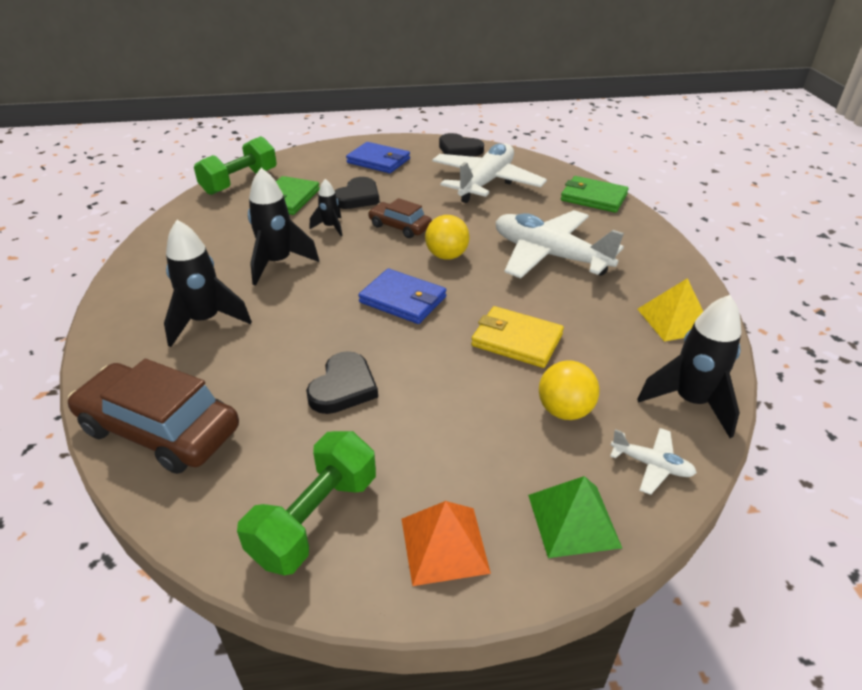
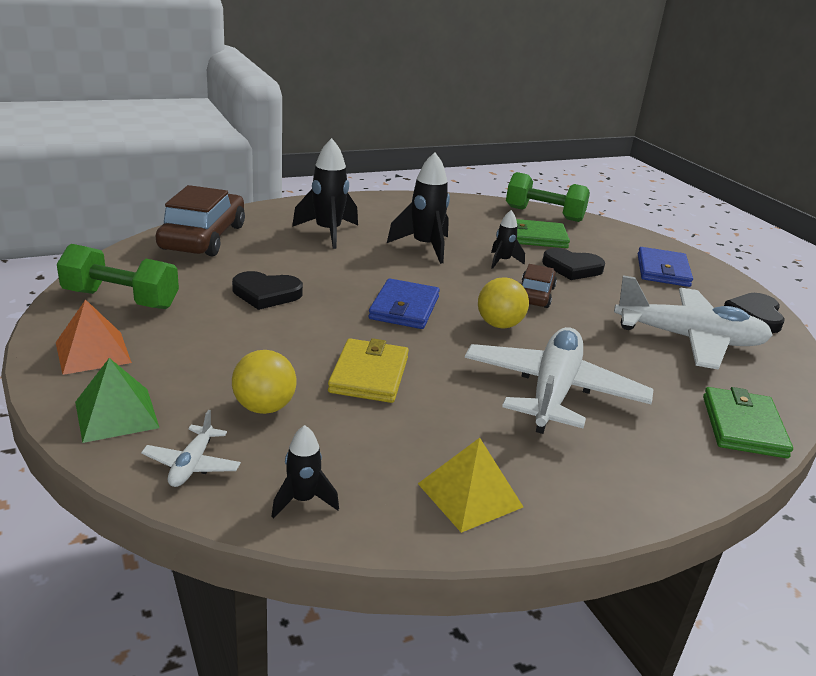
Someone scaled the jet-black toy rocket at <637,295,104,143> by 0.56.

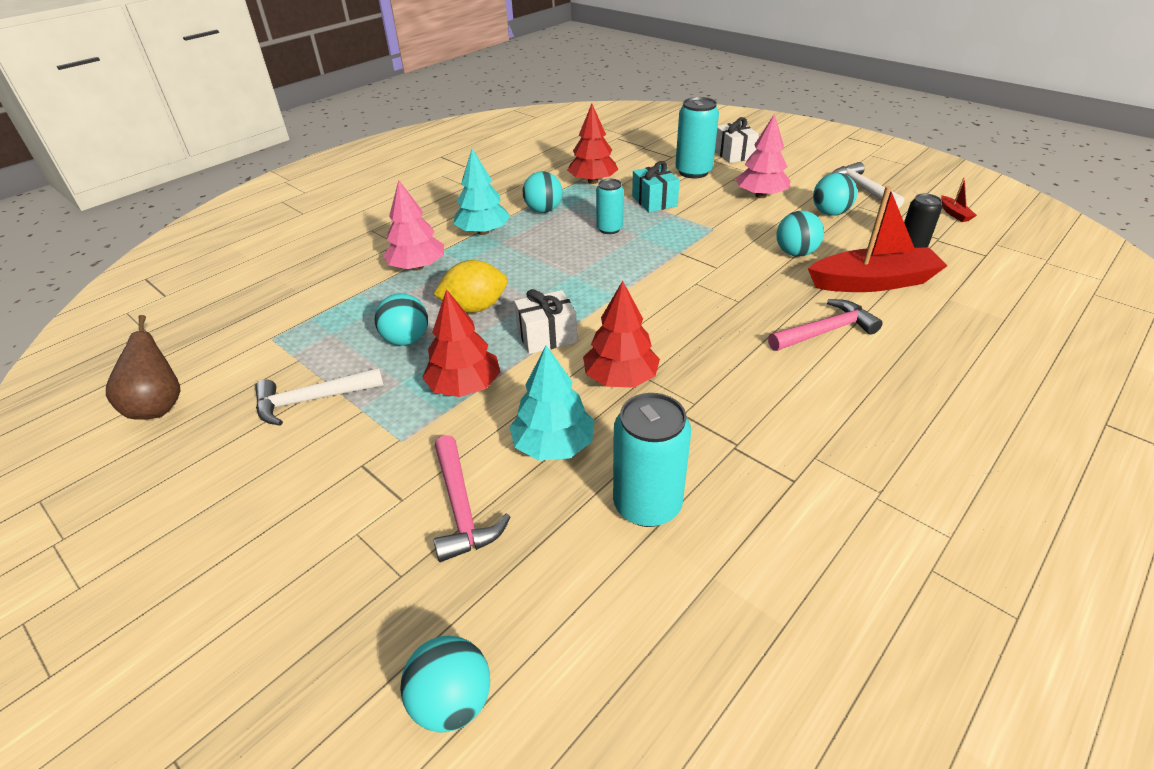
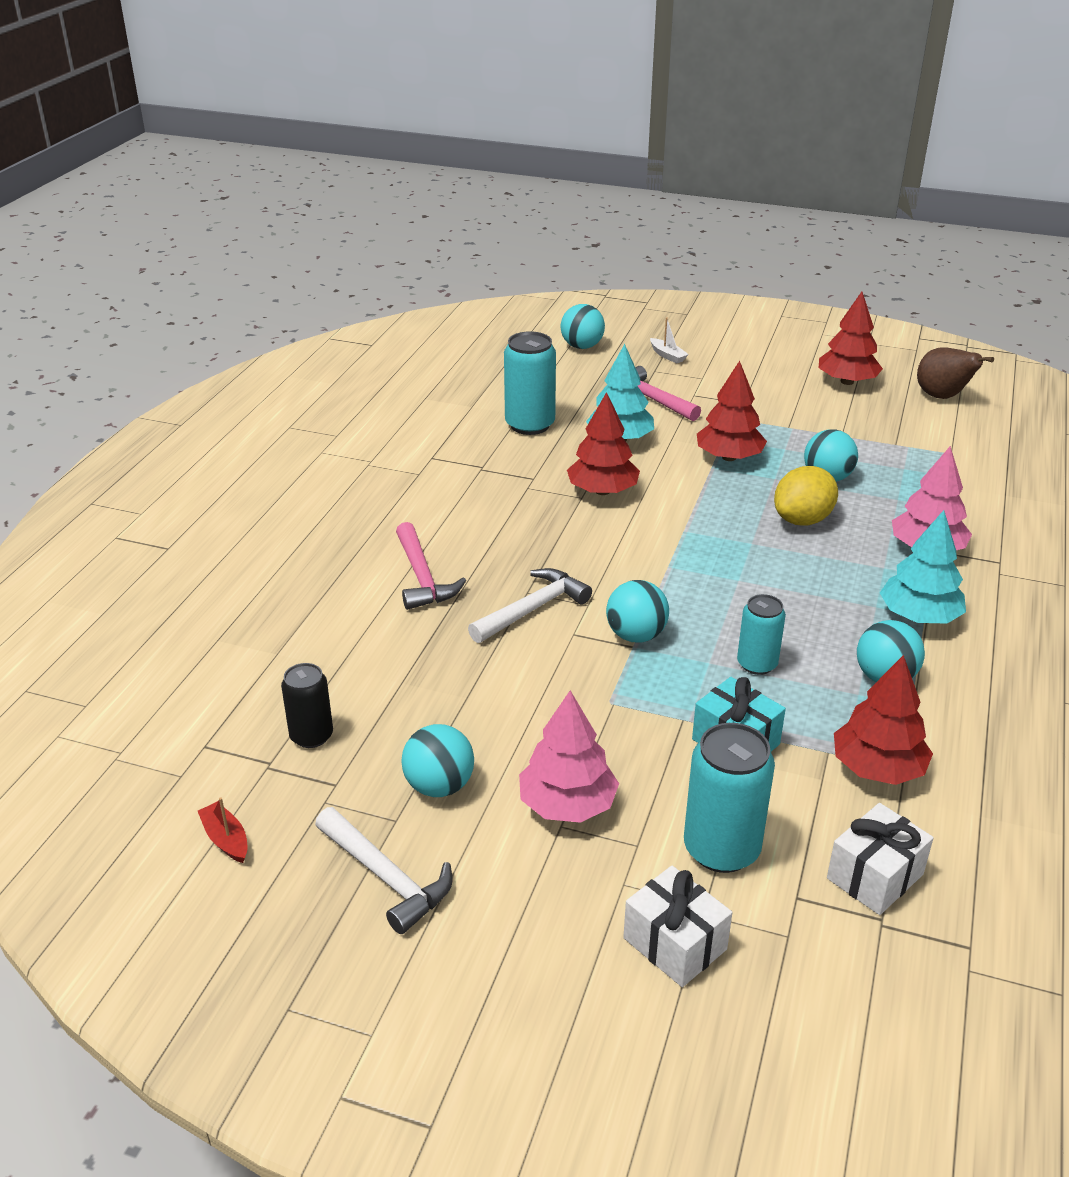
Someone took away the scarlet toy boat at <808,186,139,106>. Someone put down the snow-white toy boat at <650,317,39,47>. Someone put down the scarlet tree at <819,292,64,93>. Someone carried the snow-white claw hammer from <255,368,129,58> to <468,568,124,75>. Someone carried the snow-white present from <514,289,63,65> to <827,803,107,112>. Someone carried the aqua play ball from <776,211,48,46> to <606,580,63,63>. Someone rotated the pink claw hammer at <768,299,115,52> by 60 degrees counterclockwise.

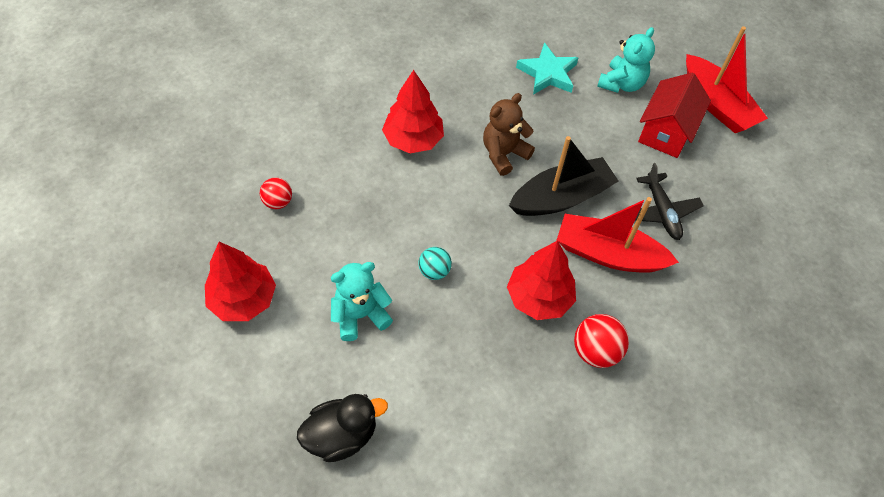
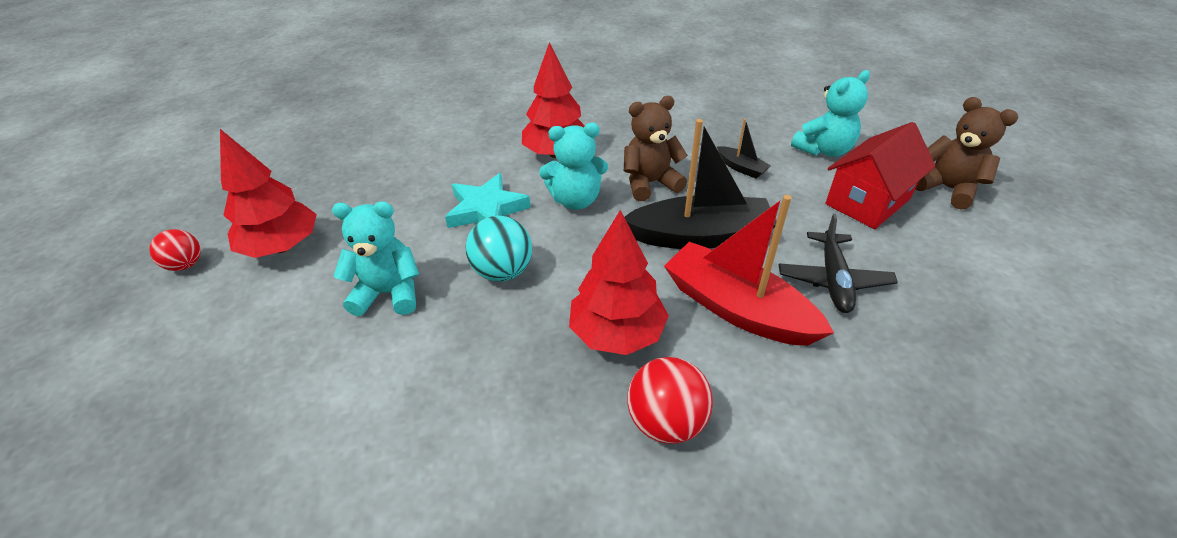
Someone took away the jet-black duck at <297,394,91,68>. Someone put down the aqua teddy at <539,123,69,87>. Someone put down the jet-black toy boat at <717,119,54,60>. Someone carried the scarlet play ball from <260,178,32,31> to <149,229,52,42>. Someone carried the aqua star shape from <516,42,63,53> to <445,173,86,55>. Someone swapped the scarlet toy boat at <686,26,82,107> for the dark brown teddy at <915,97,103,112>. Someone scaled the aqua play ball at <418,247,34,33> by 1.51.

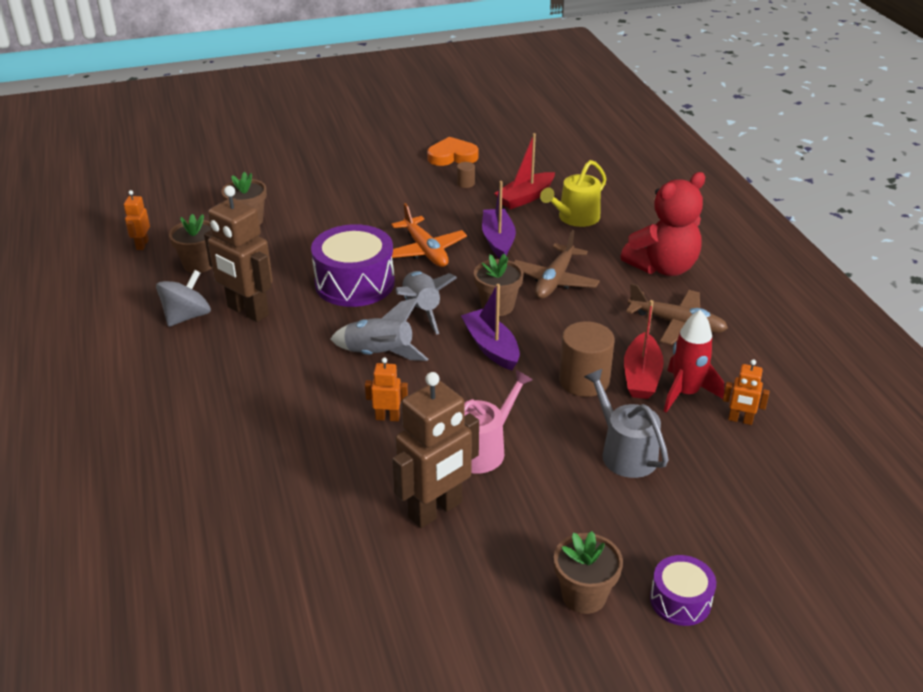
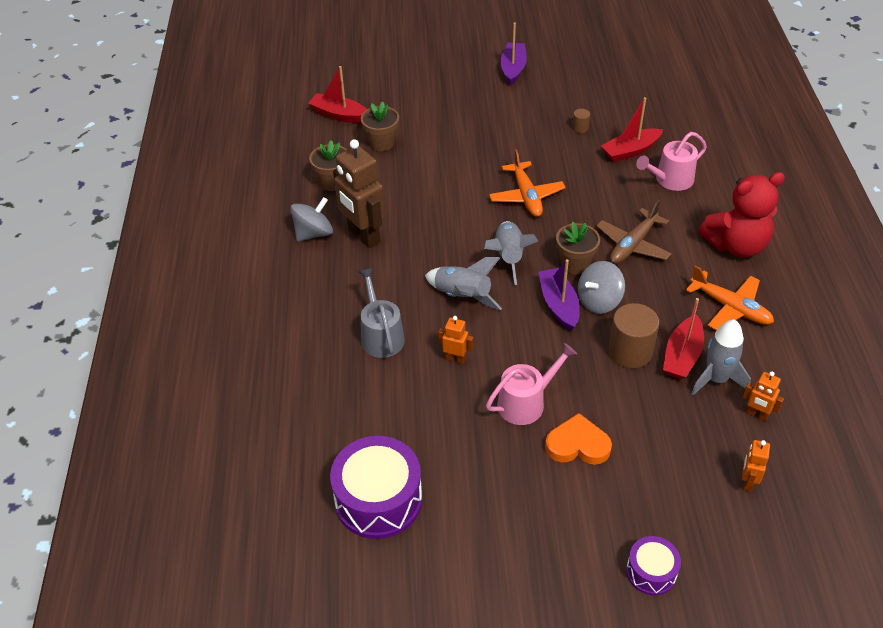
Someone took away the dark brown robot at <392,372,87,156>. Someone took away the dark brown flower pot at <554,531,69,83>. Someone put down the scarlet toy boat at <308,66,59,57>. Someone put down the gray spinning top at <578,261,47,53>. Someone carried the orange-coloured robot from <124,190,26,60> to <742,440,28,52>. Someone carried the royal purple snare drum from <311,224,84,83> to <330,436,92,103>. Someone carried the orange-coloured heart shape from <427,137,52,29> to <545,413,67,52>. Someone carried the royal purple toy boat from <482,181,34,77> to <500,22,27,64>. Someone carried the gray watering can from <584,369,85,109> to <359,268,46,90>. Someone repainted the yellow watering can at <540,160,66,67>, which became the pink watering can at <636,132,71,59>. Someone repainted the dark brown plane at <626,283,102,62>, which became the orange-coloured plane at <686,266,88,64>. Someone repainted the scarlet toy rocket at <664,310,60,102>, which became the gray toy rocket at <691,319,60,77>.

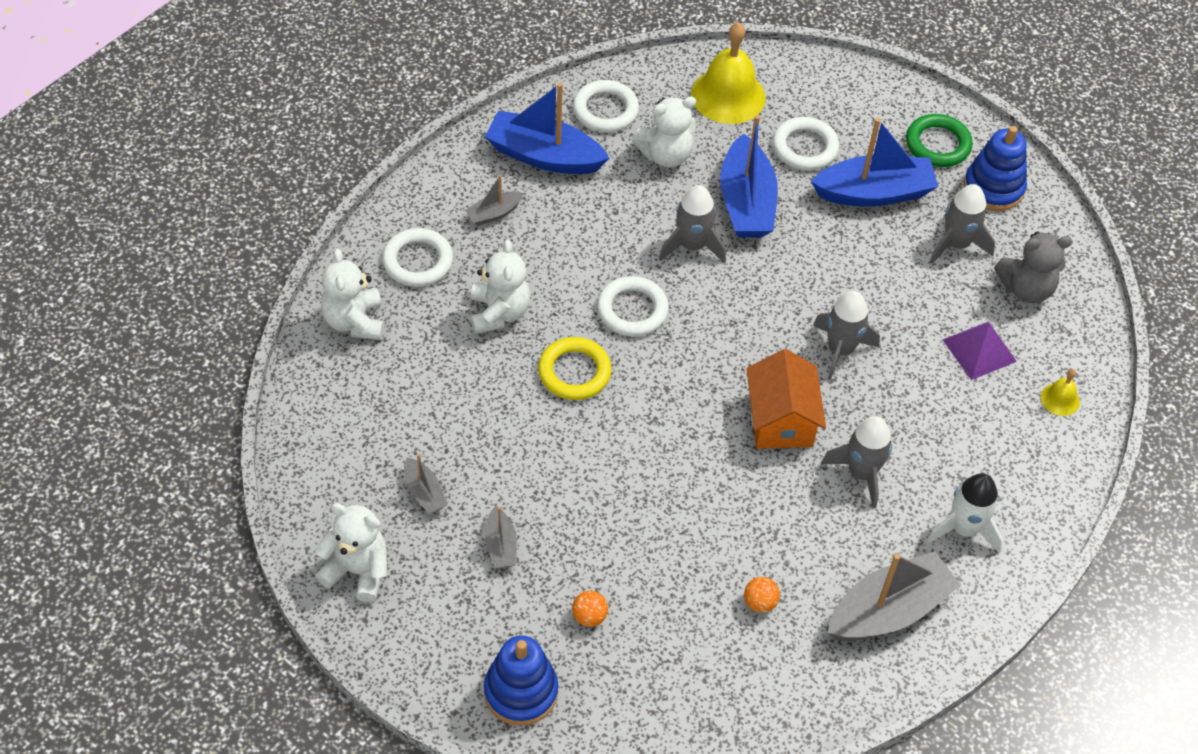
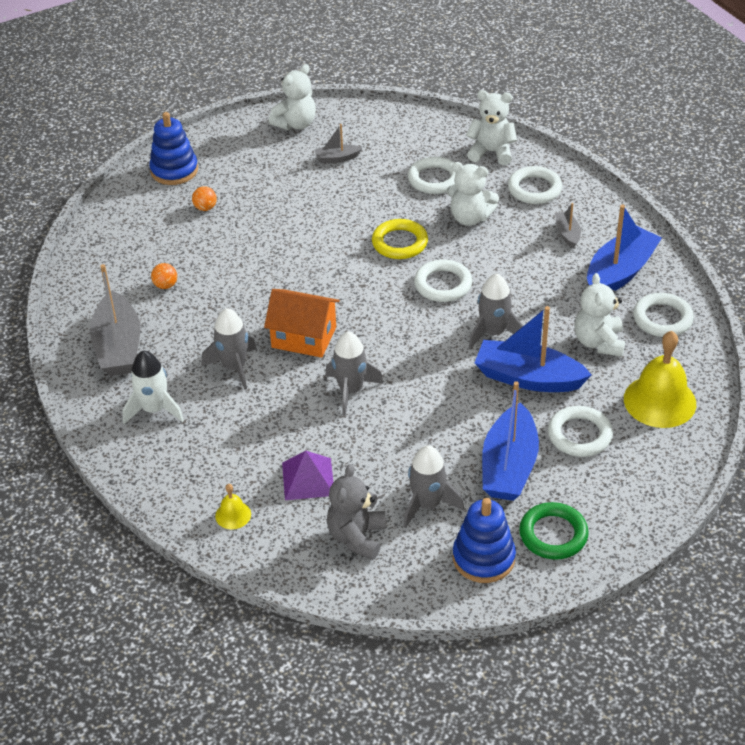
Someone took away the gray toy boat at <485,506,32,62>. Someone put down the snow-white hoop at <408,157,48,37>.

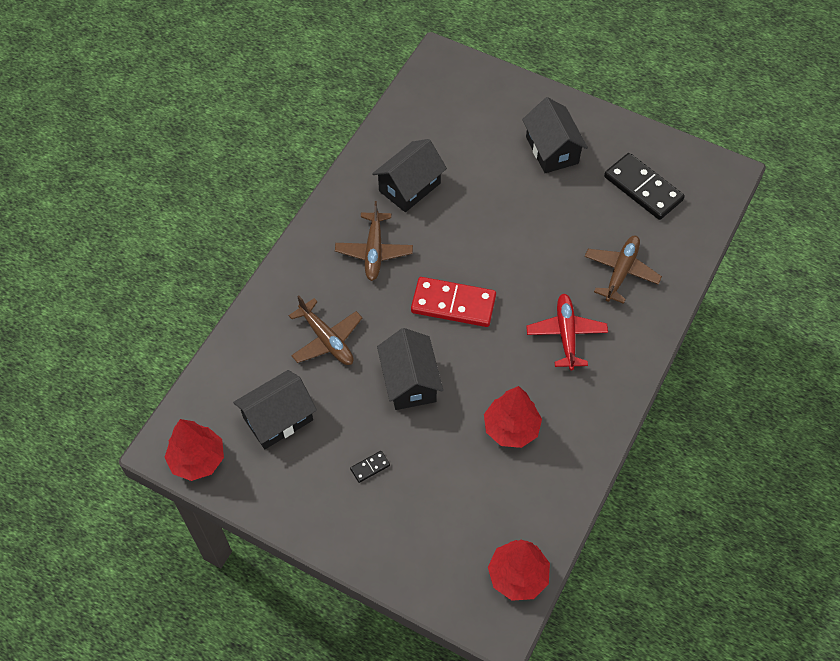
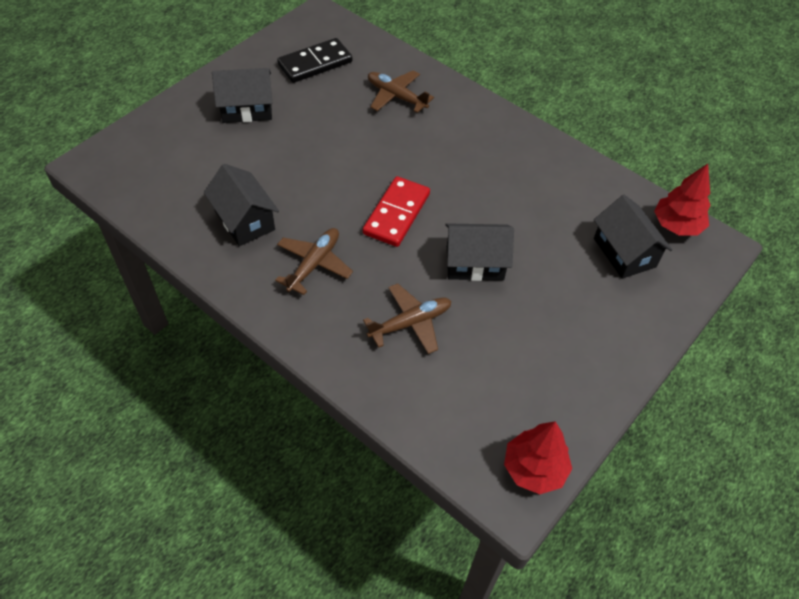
Someone took away the jet-black domino piece at <350,451,40,32>. Someone took away the scarlet tree at <484,386,58,62>. Someone took away the scarlet plane at <526,293,82,77>. Someone carried the jet-black cottage from <233,370,84,79> to <594,195,78,84>. Someone rotated the dark brown plane at <335,201,78,80> by 75 degrees counterclockwise.

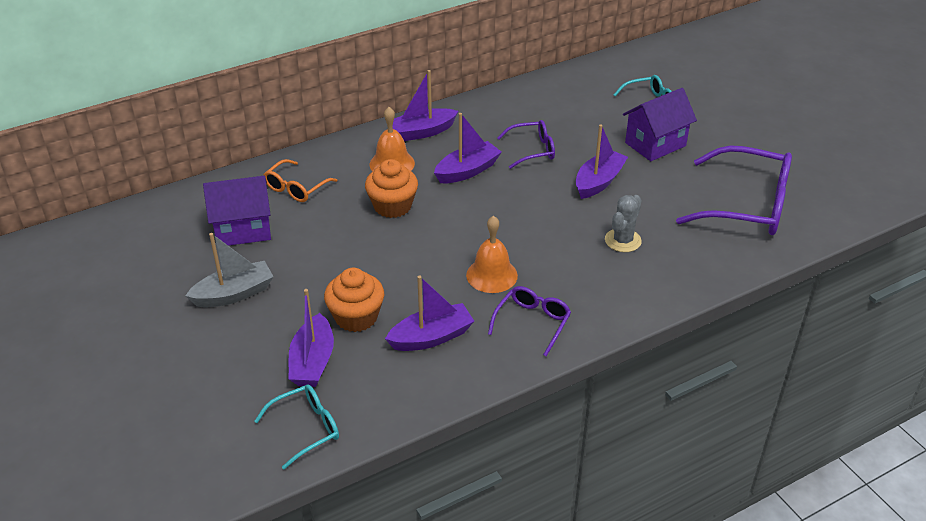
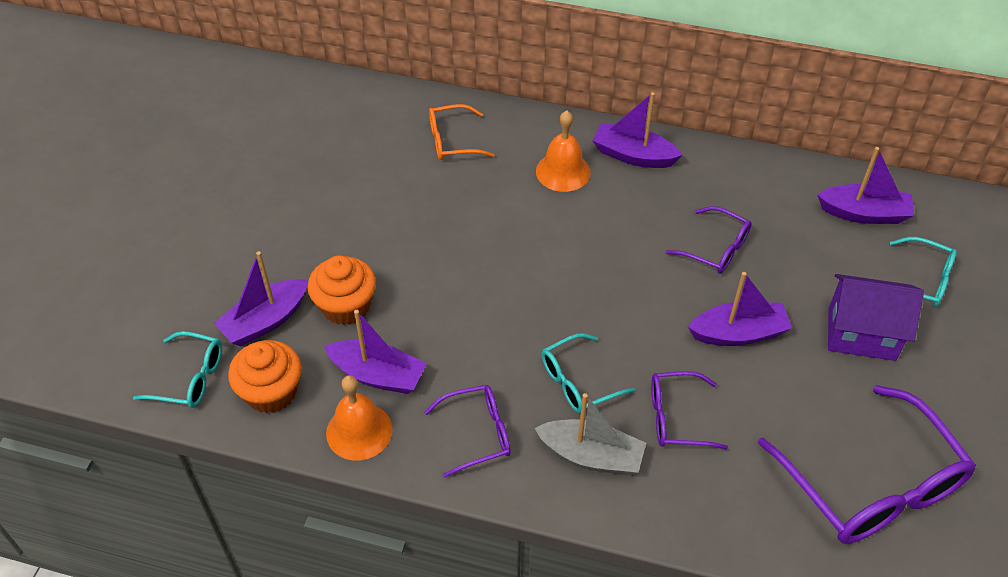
Someone took away the royal purple cottage at <203,176,68,70>. Someone put down the aqua spectacles at <542,333,94,80>. Someone carried the gray toy boat from <185,233,89,74> to <534,393,112,82>. Someone carried the orange-coloured muffin from <365,159,53,59> to <228,340,74,73>. Someone carried the royal purple toy boat from <434,113,68,70> to <818,147,96,77>. Someone carried the orange-coloured hand bell from <466,216,52,77> to <326,375,66,86>. Someone swapped the gray cactus at <605,195,37,57> for the royal purple spectacles at <651,371,77,79>.

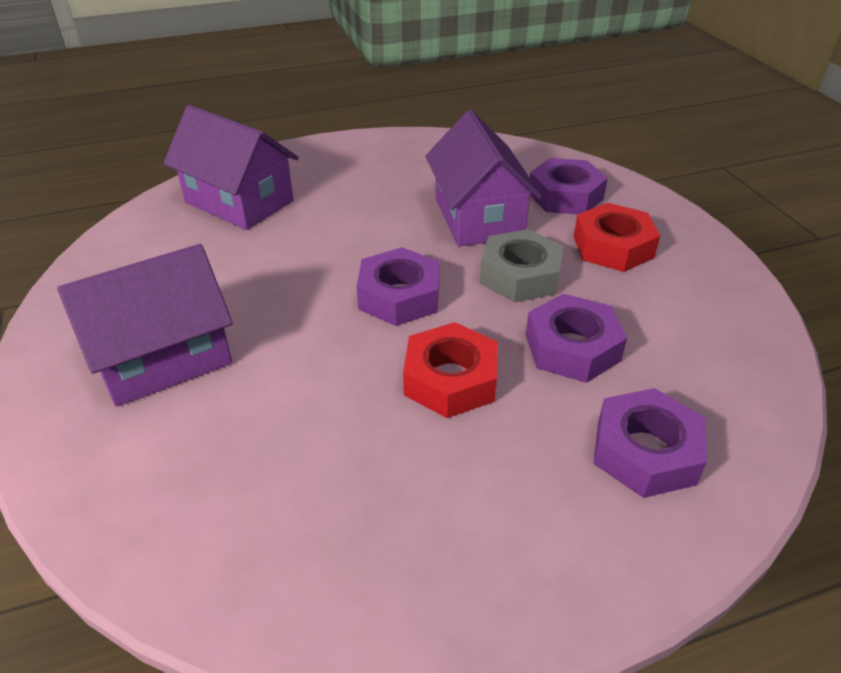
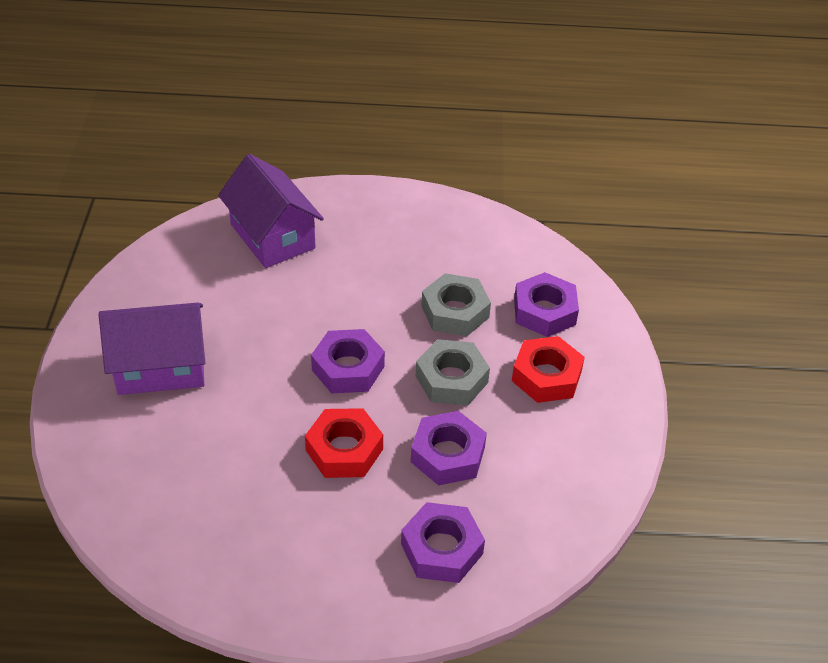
Someone swapped the royal purple cottage at <425,110,117,136> for the gray nut at <421,273,70,63>.

